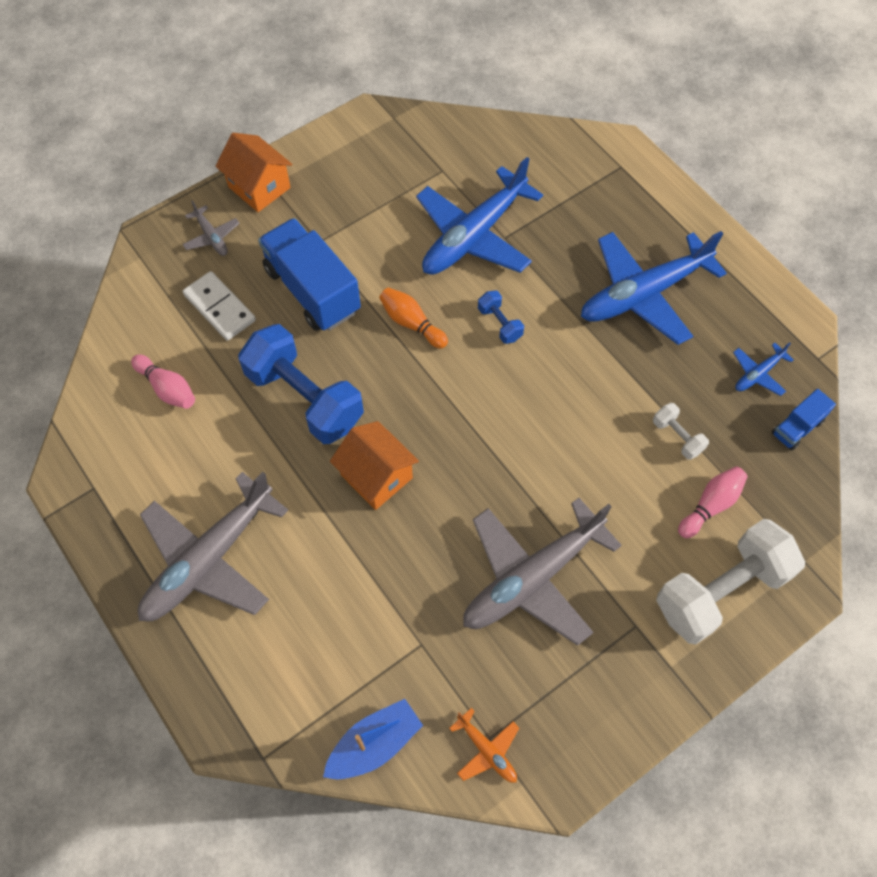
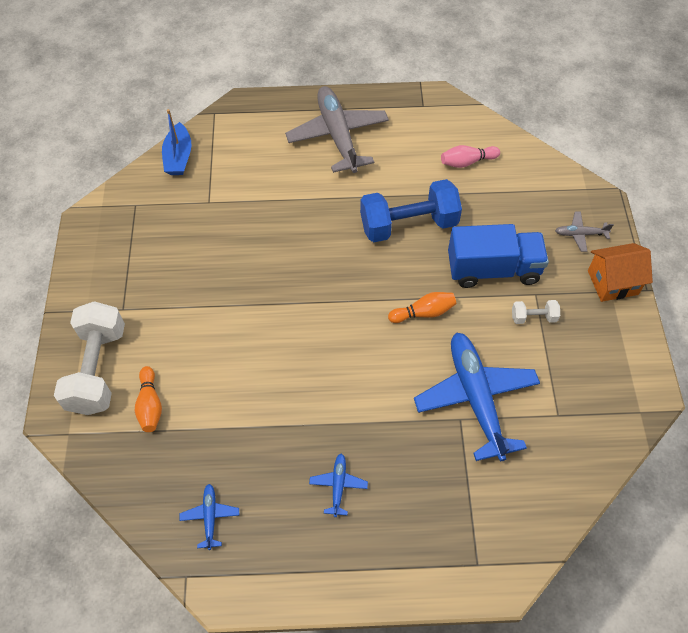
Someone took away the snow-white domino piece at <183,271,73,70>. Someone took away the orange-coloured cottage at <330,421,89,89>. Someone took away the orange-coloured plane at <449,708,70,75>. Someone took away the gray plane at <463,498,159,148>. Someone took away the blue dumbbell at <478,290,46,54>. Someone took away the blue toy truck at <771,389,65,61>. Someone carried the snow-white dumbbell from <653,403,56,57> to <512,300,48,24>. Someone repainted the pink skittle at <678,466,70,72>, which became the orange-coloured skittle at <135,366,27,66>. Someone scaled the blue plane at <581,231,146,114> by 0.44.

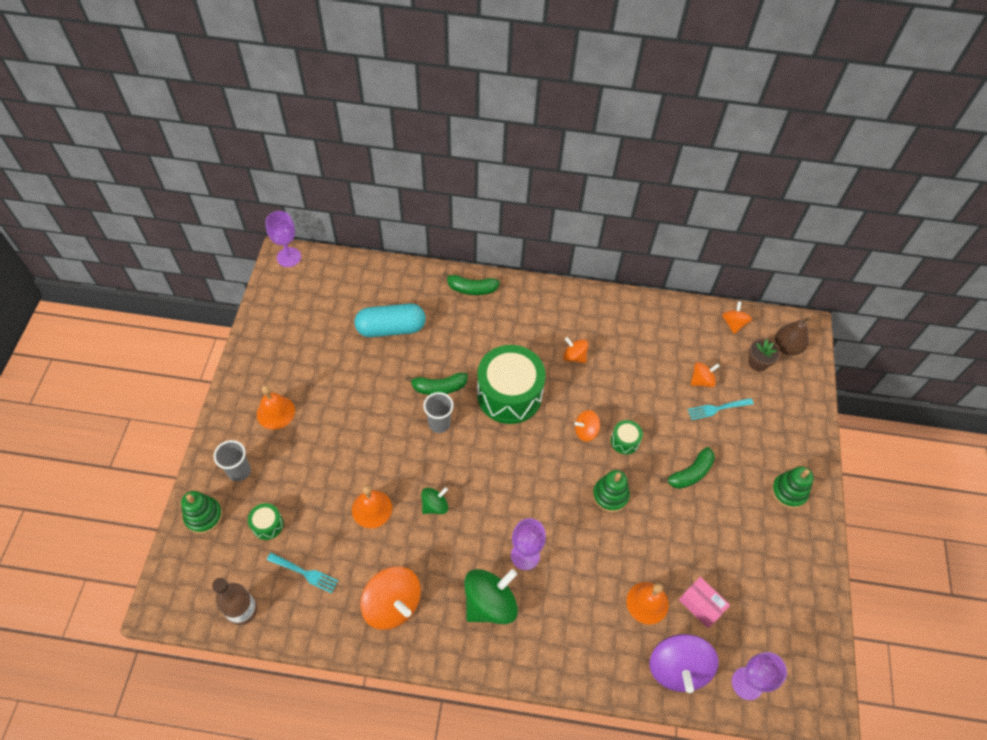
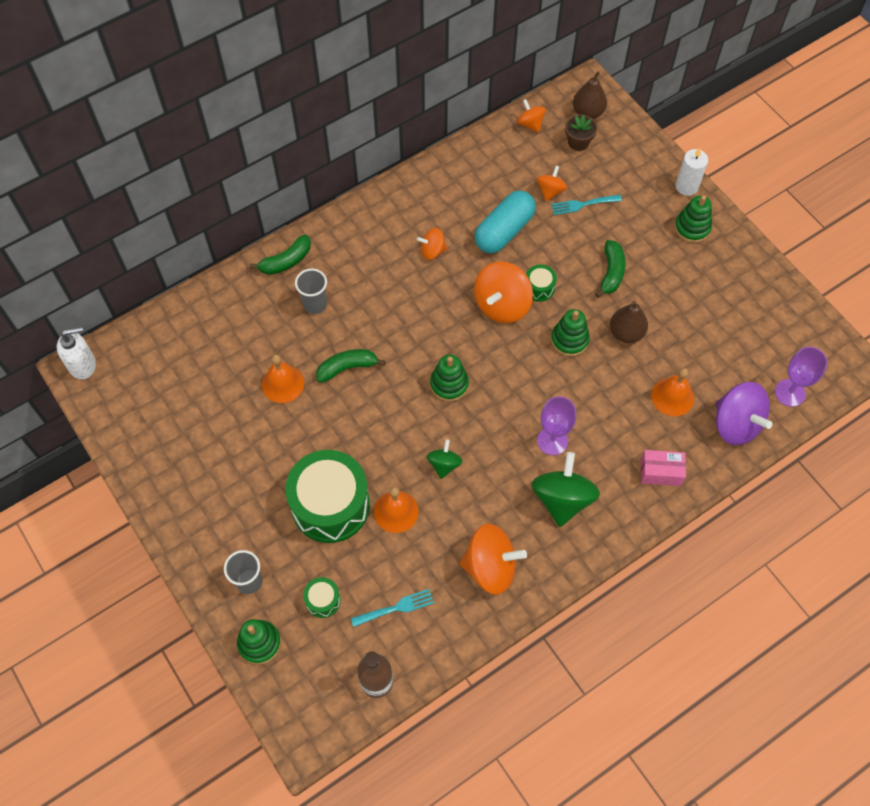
Someone put down the leaf-green ring stacker at <430,355,39,47>. Someone put down the dark brown toy pear at <610,301,38,42>. Someone put down the snow-white pillar candle at <675,148,33,48>. Someone carried the orange-coloured hand bell from <257,385,38,45> to <262,354,42,49>. Someone carried the aqua pill from <355,303,71,34> to <474,190,62,63>. Someone carried the gray cup from <423,392,31,41> to <295,268,32,46>. Someone carried the leaf-green snare drum from <477,345,69,79> to <285,450,85,93>. Someone carried the pink package from <679,577,51,51> to <641,450,45,36>. Someone swapped the royal purple wine glass at <265,211,36,56> for the snow-white soap dispenser at <57,327,39,52>. Someone rotated the leaf-green banana at <406,373,62,22> by 150 degrees counterclockwise. Someone rotated the aqua table fork at <687,398,67,22> by 45 degrees clockwise. Someone scaled the orange-coloured spinning top at <574,410,26,31> by 1.84.

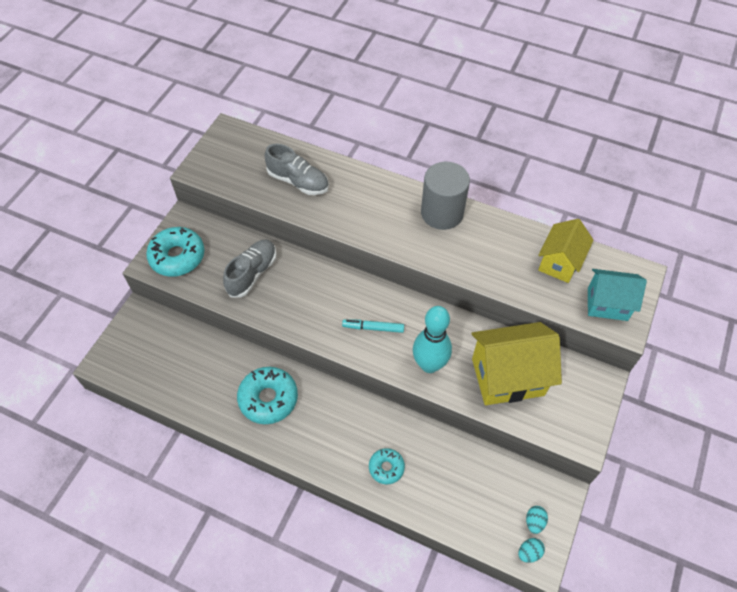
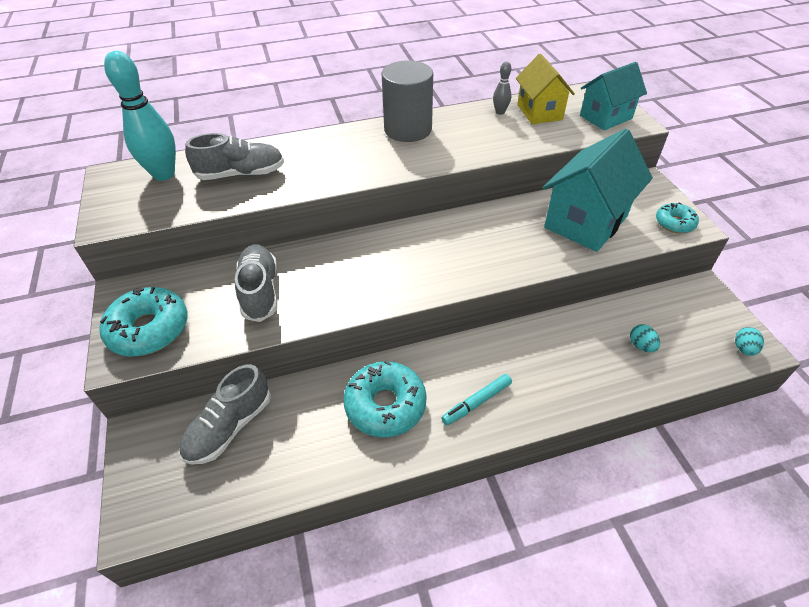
Someone put down the gray shoe at <179,364,92,101>. Someone put down the gray skittle at <493,61,18,54>. Someone carried the aqua marker from <342,319,62,14> to <441,374,71,51>. Someone carried the aqua glazed donut from <369,448,36,36> to <656,202,43,31>. Someone carried the aqua skittle from <413,306,39,67> to <104,51,72,130>. Someone carried the aqua egg from <526,506,22,28> to <630,324,30,28>. Someone repainted the yellow cottage at <471,322,91,83>, which became the aqua cottage at <543,128,110,124>.

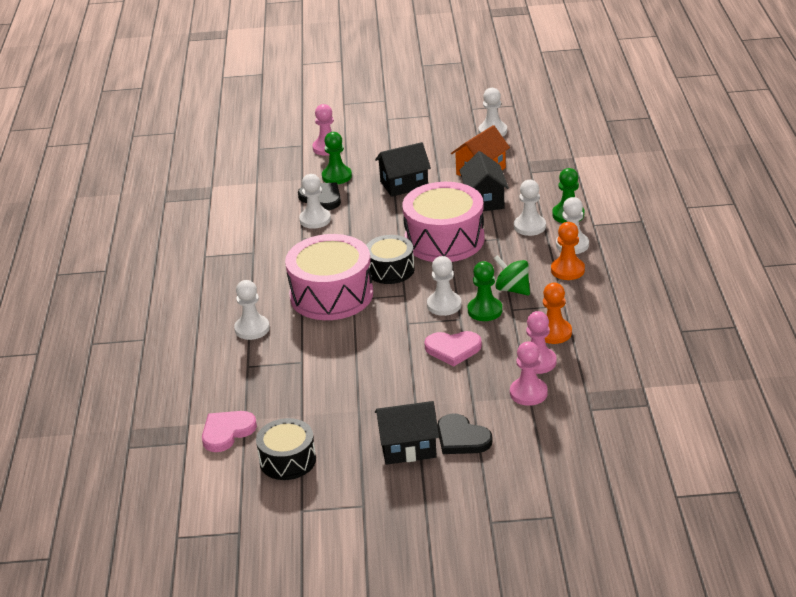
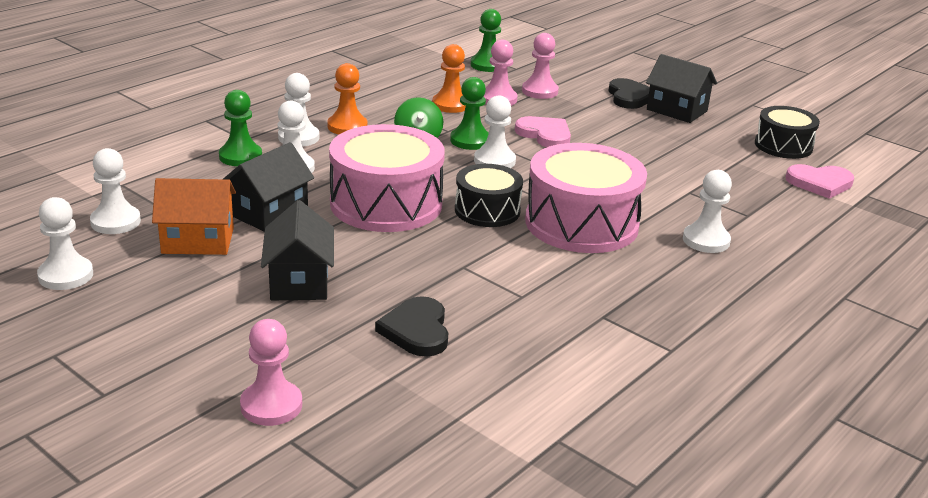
Someone carried the snow-white game pawn from <299,174,32,55> to <90,148,51,86>. Someone carried the leaf-green game pawn from <322,132,30,52> to <471,9,30,63>. Someone rotated the jet-black cottage at <375,142,56,55> by 60 degrees clockwise.

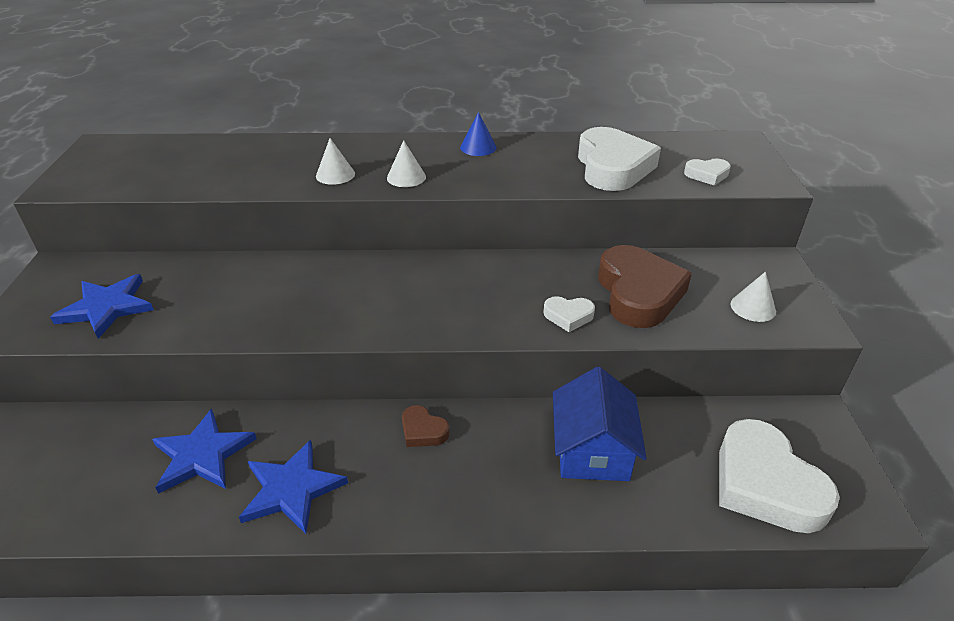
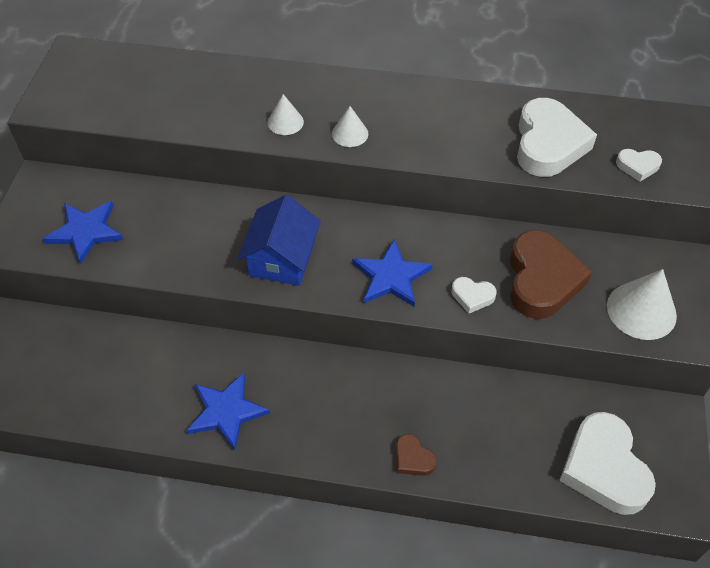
Someone took away the blue cone at <460,112,37,44>. Someone carried the blue star shape from <152,409,105,85> to <352,240,80,67>. Someone carried the dark brown heart shape from <402,405,47,42> to <396,434,41,42>. Someone carried the blue cottage from <553,367,94,114> to <238,195,83,91>. Someone scaled the snow-white cone at <731,272,45,50> by 1.74.

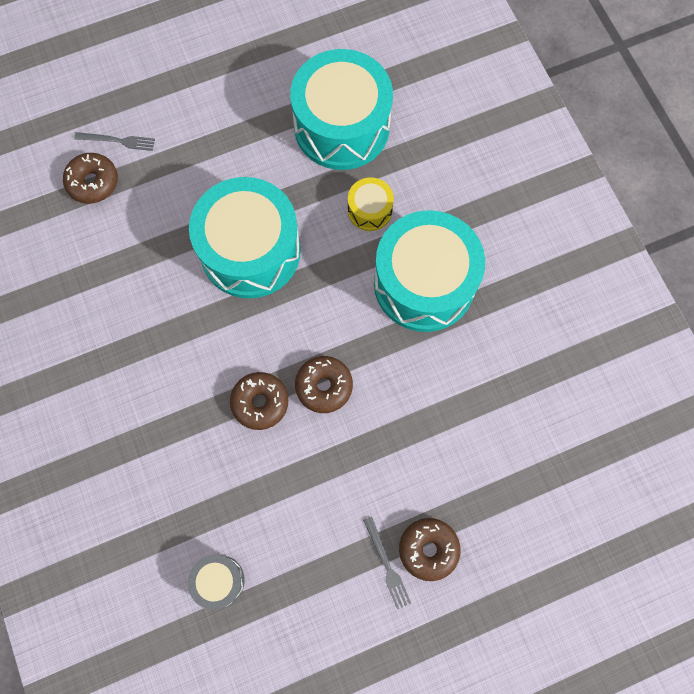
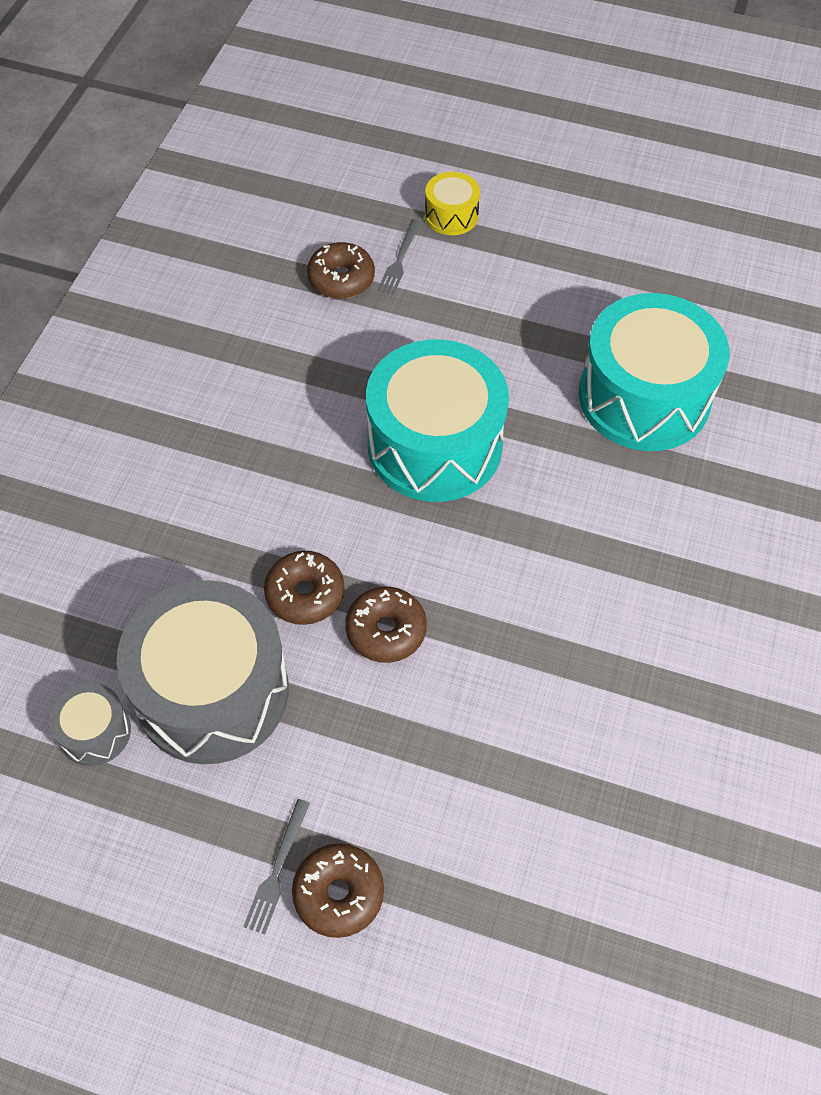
Someone took away the aqua snare drum at <374,210,111,122>. Someone put down the gray snare drum at <117,580,172,184>. Someone carried the yellow snare drum from <348,177,46,54> to <425,172,55,63>. Someone rotated the gray table fork at <74,132,81,19> by 60 degrees clockwise.

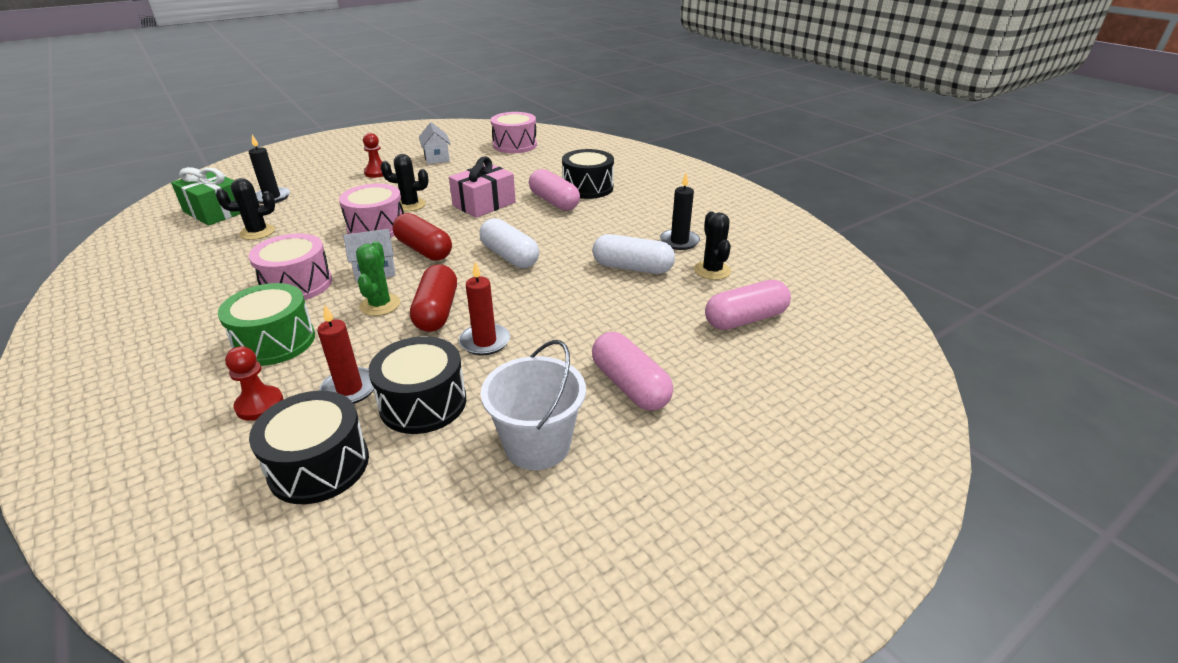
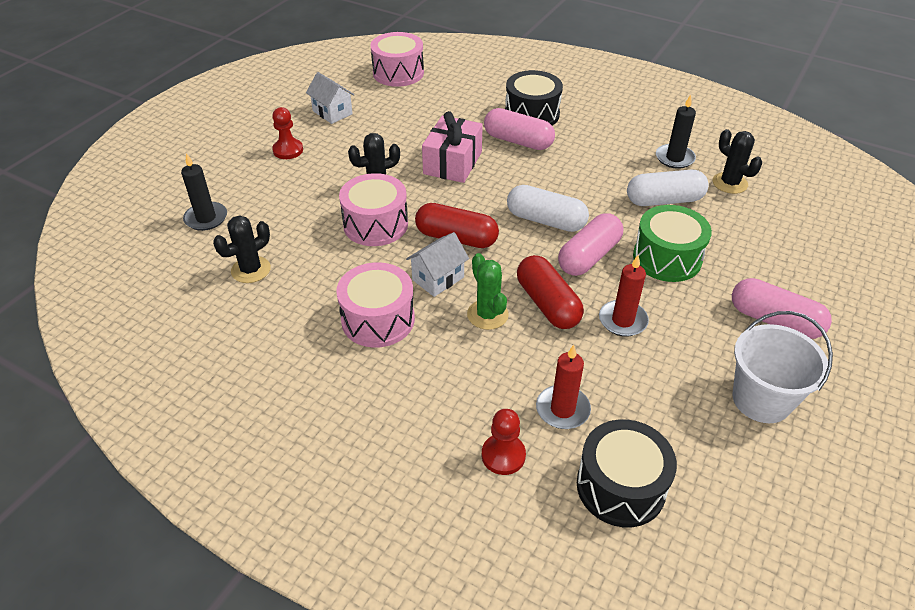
Someone took away the leaf-green present at <171,167,69,59>. Someone took away the jet-black snare drum at <368,336,98,98>. Someone carried the leaf-green snare drum from <218,283,97,83> to <633,205,79,77>. Someone carried the pink pill from <705,280,86,50> to <558,213,65,63>.

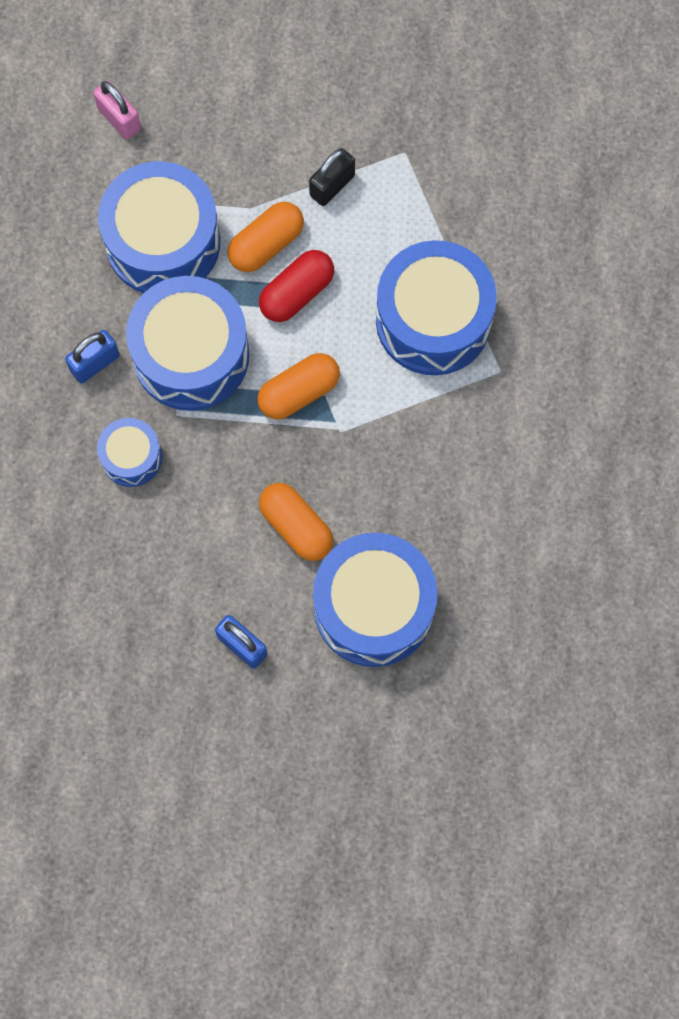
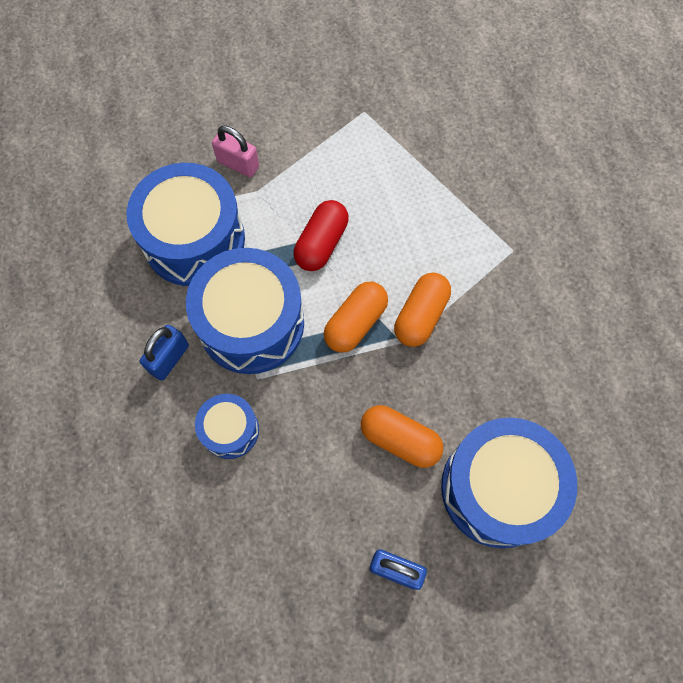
Someone took away the jet-black small lock at <309,148,46,58>. Someone took away the blue snare drum at <376,240,121,135>. Someone carried the pink small lock from <93,81,48,58> to <212,126,47,51>. Someone carried the orange-coloured pill from <228,202,76,70> to <394,273,57,74>.

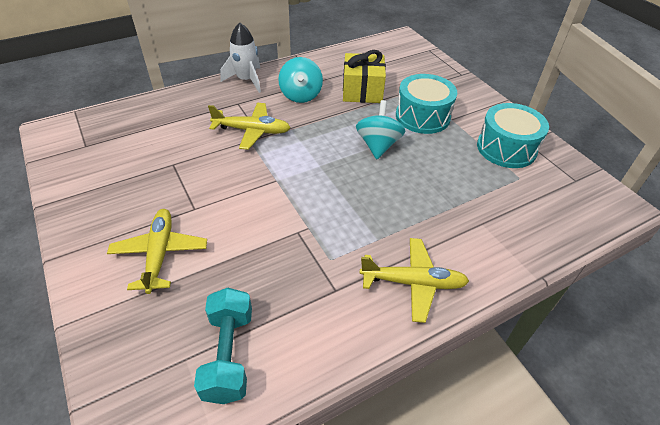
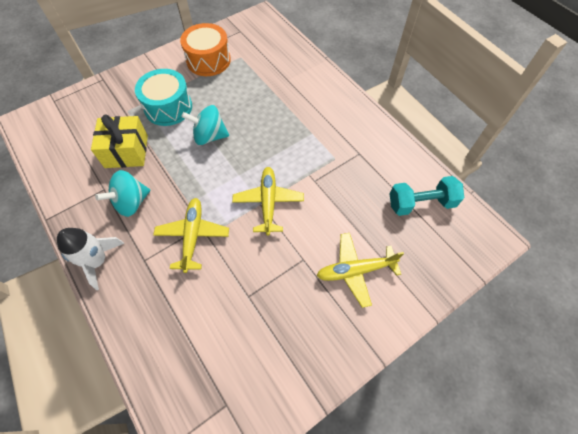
Someone carried the yellow plane from <360,238,109,85> to <232,167,72,68>. Someone repainted the aqua snare drum at <477,103,72,65>, which became the orange-coloured snare drum at <180,23,51,53>. Someone rotated the aqua spinning top at <278,57,45,46> by 150 degrees clockwise.

